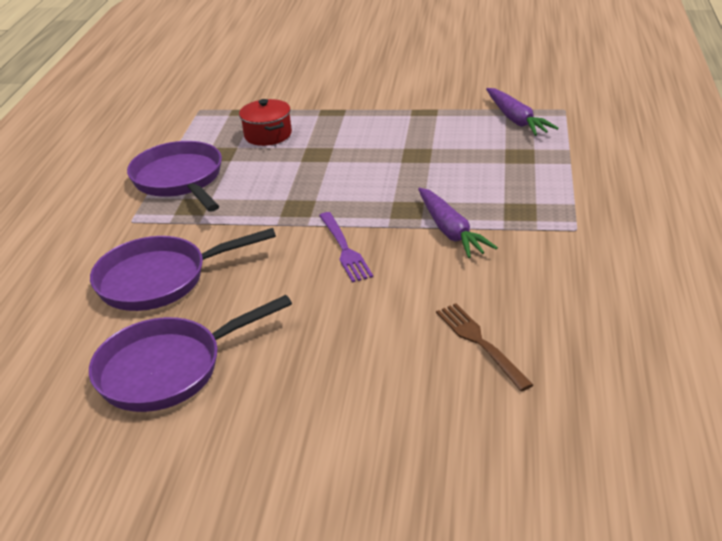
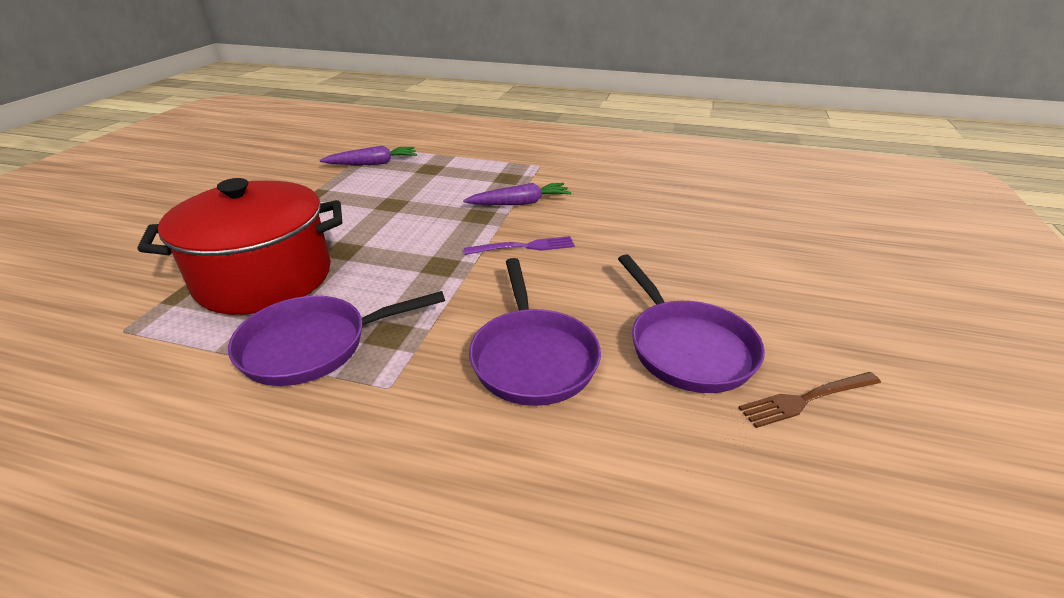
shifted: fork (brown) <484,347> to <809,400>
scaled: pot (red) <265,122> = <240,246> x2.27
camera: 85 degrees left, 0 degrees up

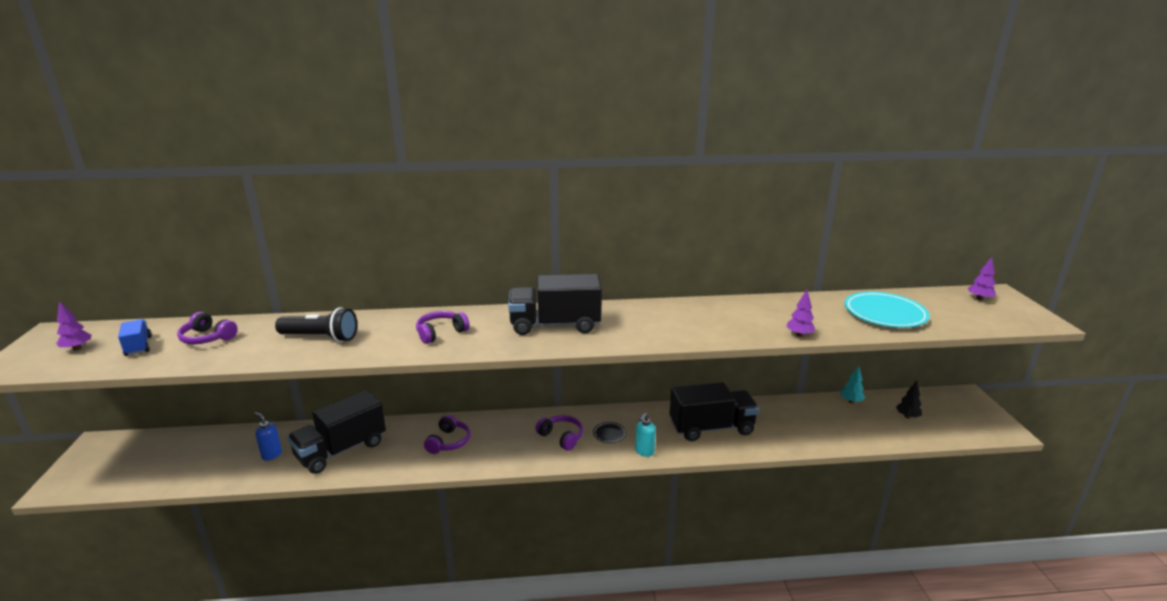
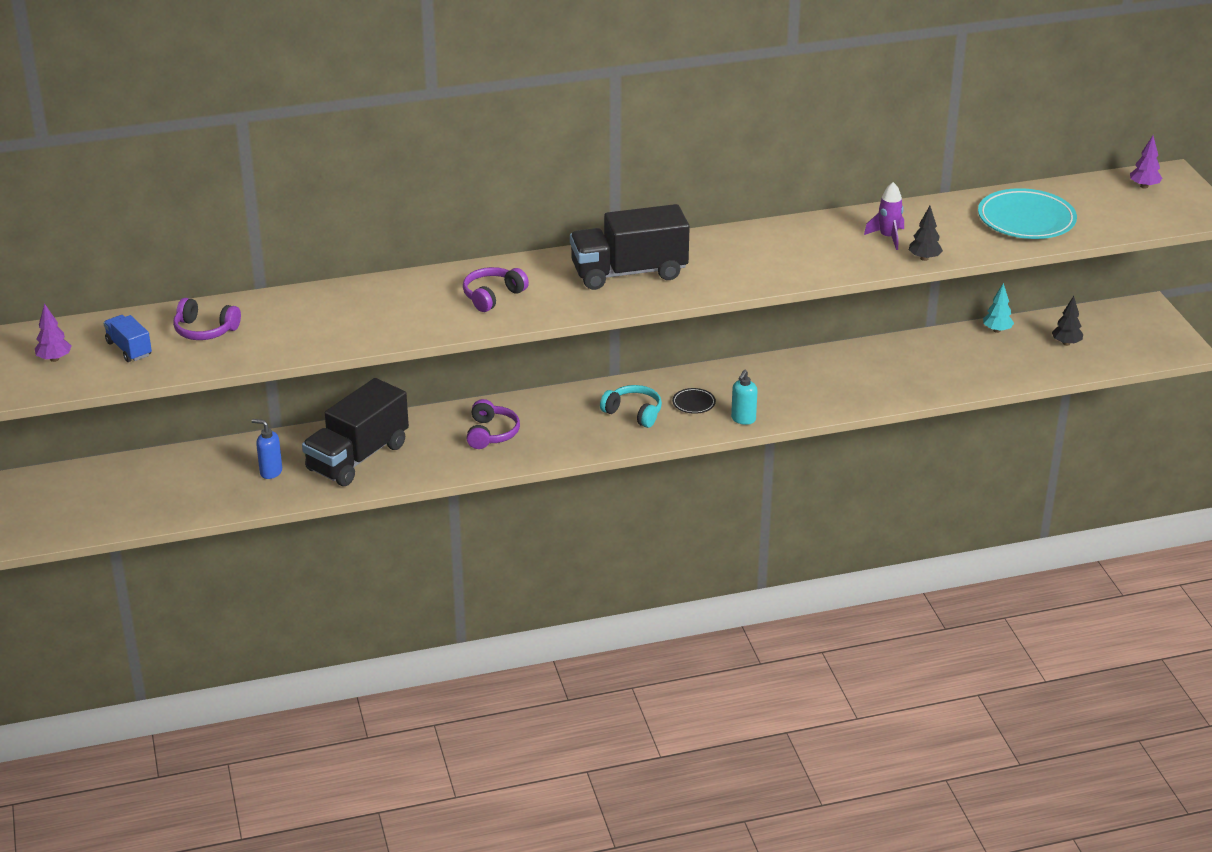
gone: flashlight (black) <316,324>; truck (black) <714,411>
new: rocket (purple) <884,216>
repainted: tree (purple) <801,313> to tree (black) <926,233>; headphones (purple) <559,433> to headphones (turquoise) <631,406>
camera: 10 degrees left, 10 degrees up

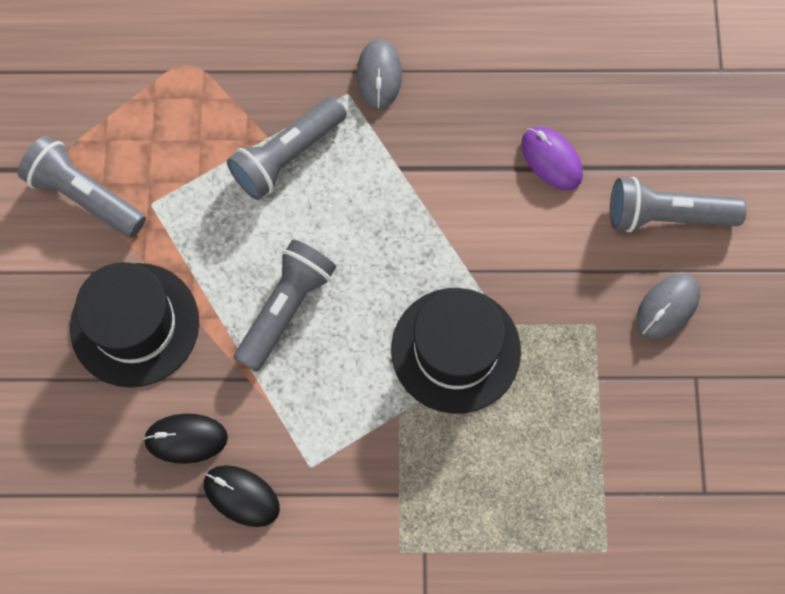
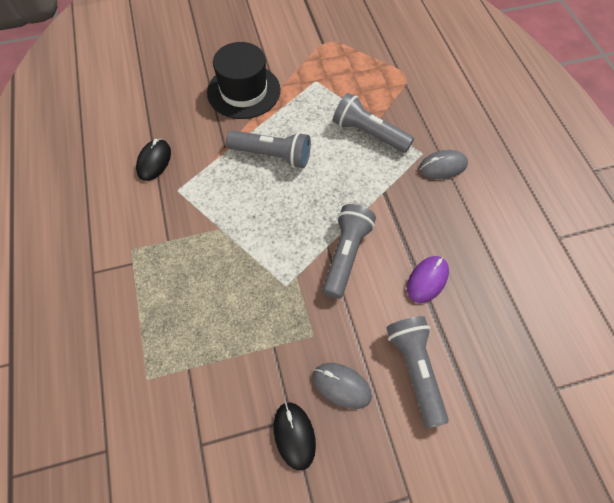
gone: hat (black) <456,351>
shifted: flashlight (grey) <82,186> to <349,251>; mouse (black) <185,438> to <295,436>
camera: 75 degrees right, 10 degrees down

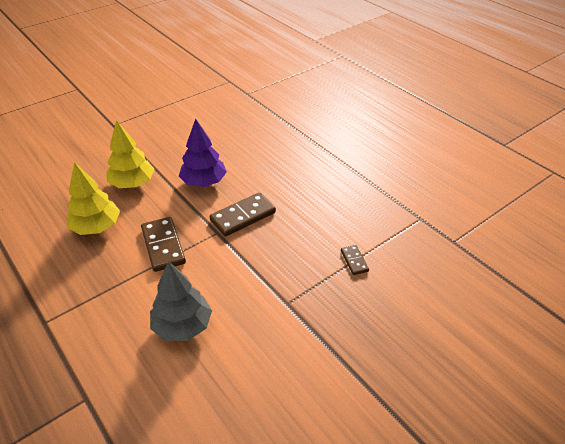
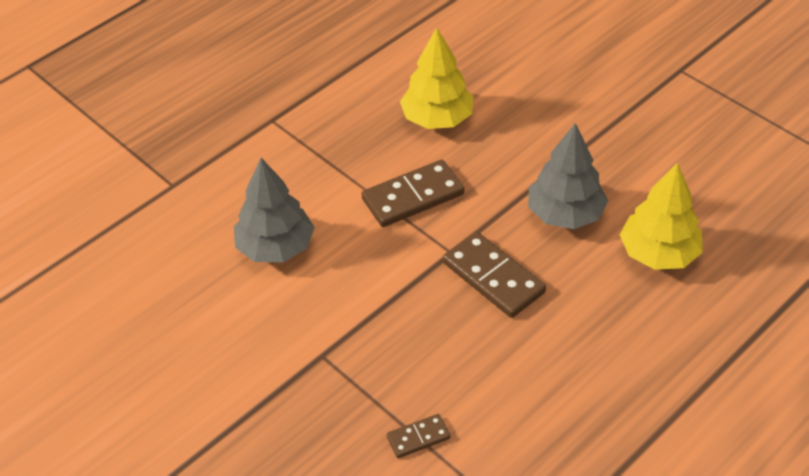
shifted: tree (yellow) <130,154> to <661,216>
repainted: tree (purple) <203,153> to tree (grey) <568,176>
camera: 85 degrees right, 5 degrees up

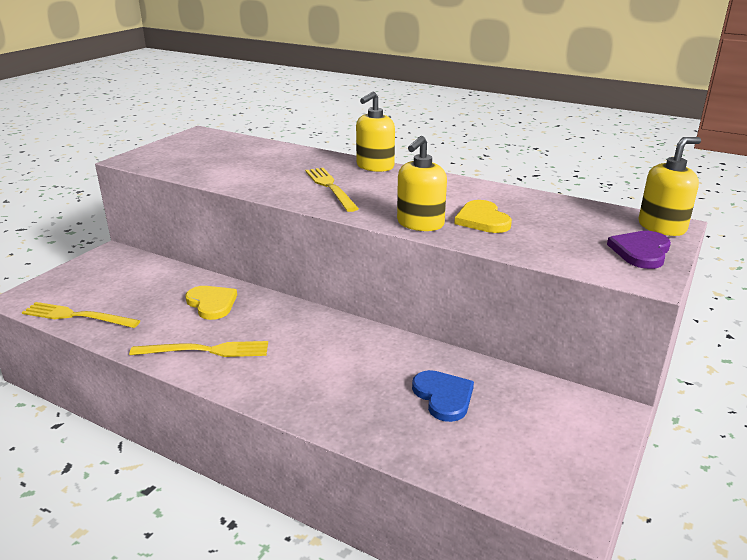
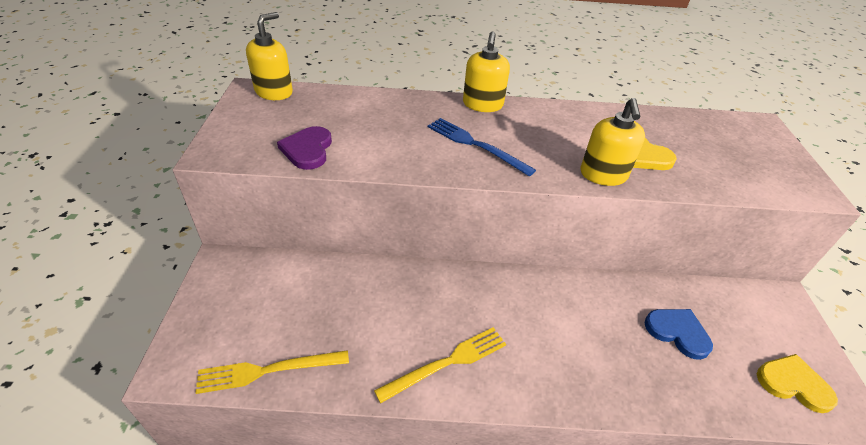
shifted: soap dispenser (yellow) <670,186> to <269,56>; heart (purple) <639,250> to <304,148>; heart (yellow) <211,303> to <797,383>
repainted: fork (yellow) <332,190> to fork (blue) <482,147>
camera: 30 degrees left, 15 degrees up

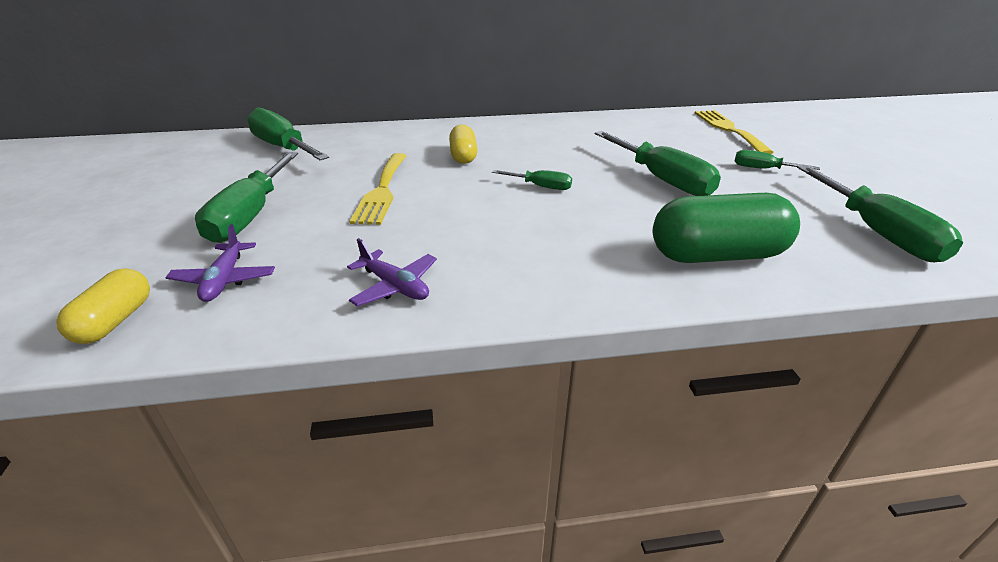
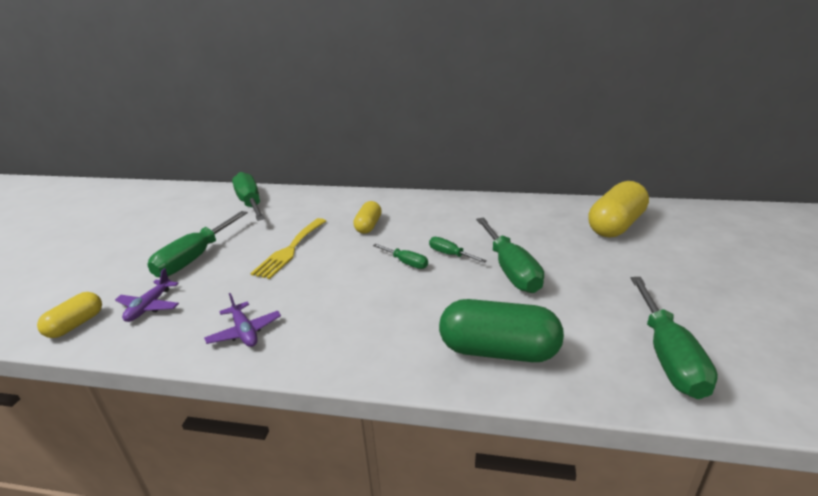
shifted: screwdriver (green) <777,160> to <458,250>
swapped: fork (yellow) <734,132> to capsule (yellow) <618,209>
camera: 20 degrees right, 5 degrees down

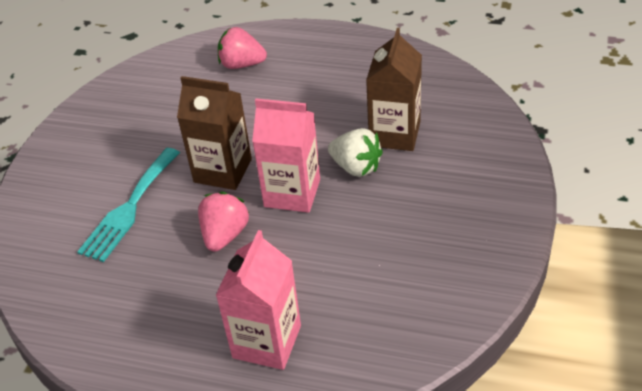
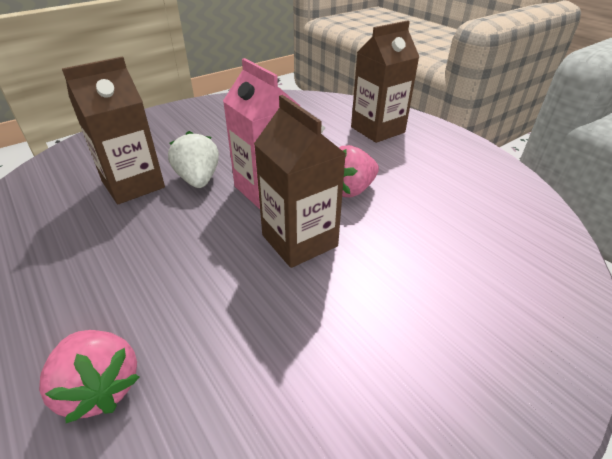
gone: fork (turquoise) <128,205>
repainted: carton (pink) <258,300> to carton (brown) <385,81>
camera: 145 degrees left, 5 degrees down

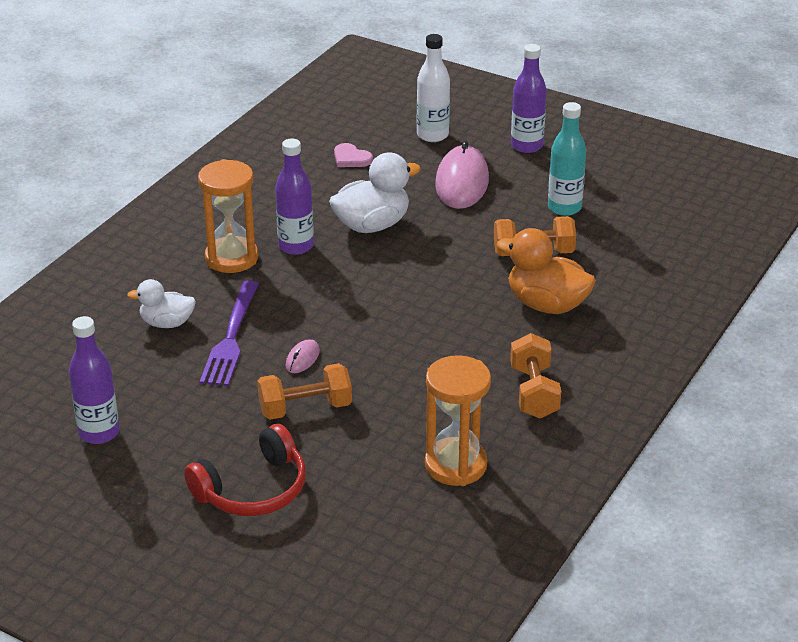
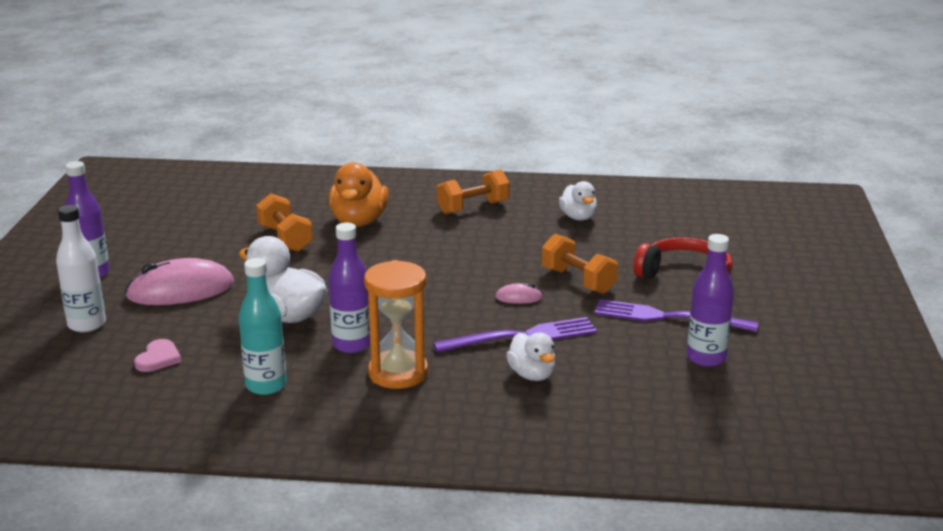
new: fork (purple) <676,315>
shifted: bottle (turquoise) <567,159> to <263,326>
swapped: hourglass (orange) <458,420> to duck (white) <578,201>
camera: 115 degrees left, 10 degrees down

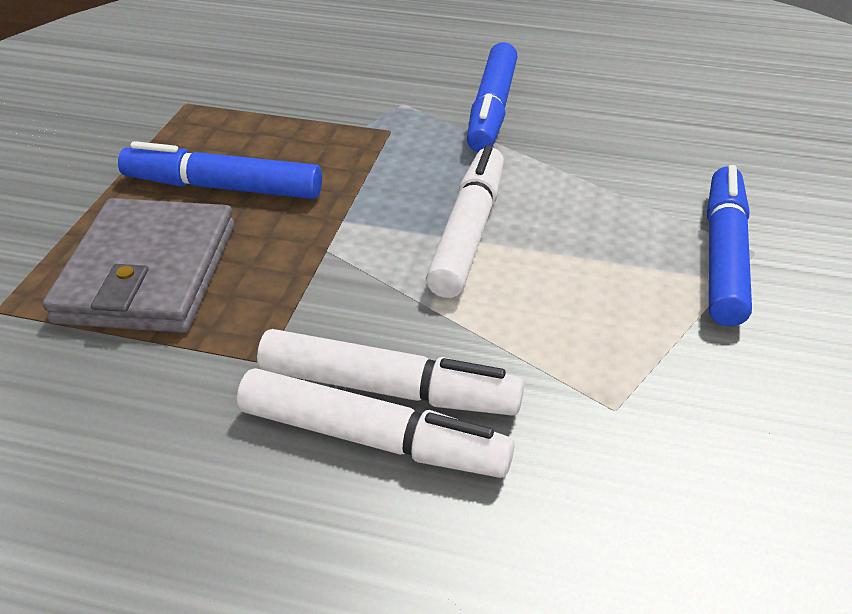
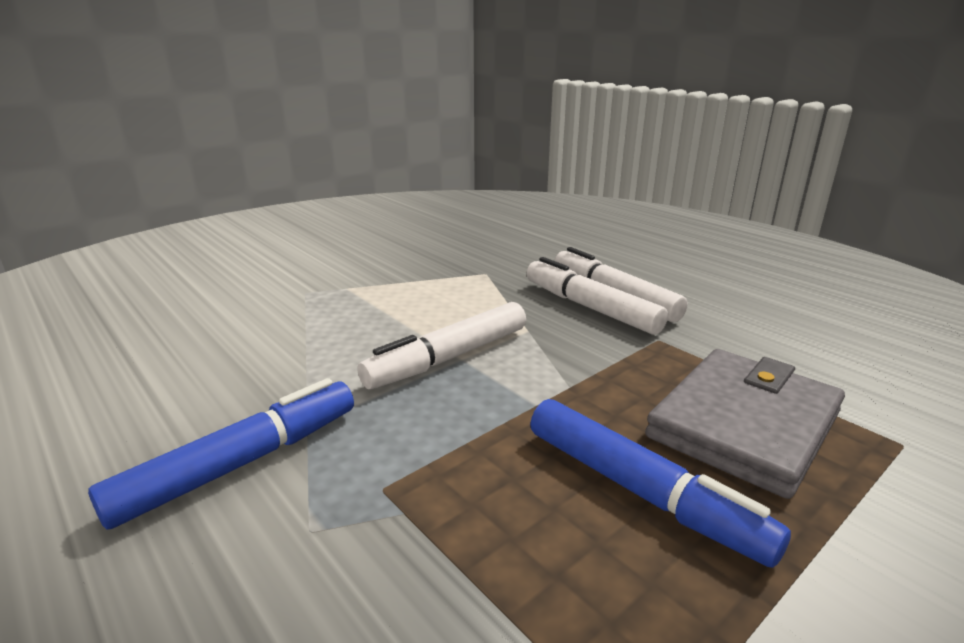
gone: marker (blue) <729,245>
camera: 145 degrees left, 15 degrees down

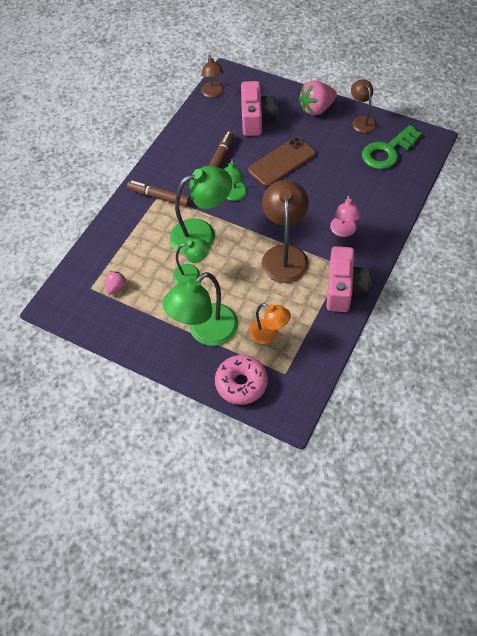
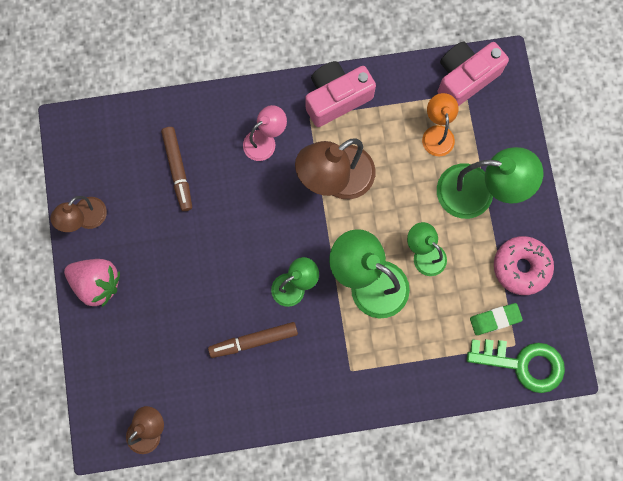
gone: phone (brown) <282,162>
shifted: camera (pink) <259,108> to <473,74>; key (green) <392,147> to <516,366>; marker (brown) <159,194> to <176,169>; donut (pink) <241,380> to <524,265>
swapped: strawberry (pink) <115,283> to eraser (green) <496,319>
camera: 130 degrees left, 20 degrees up

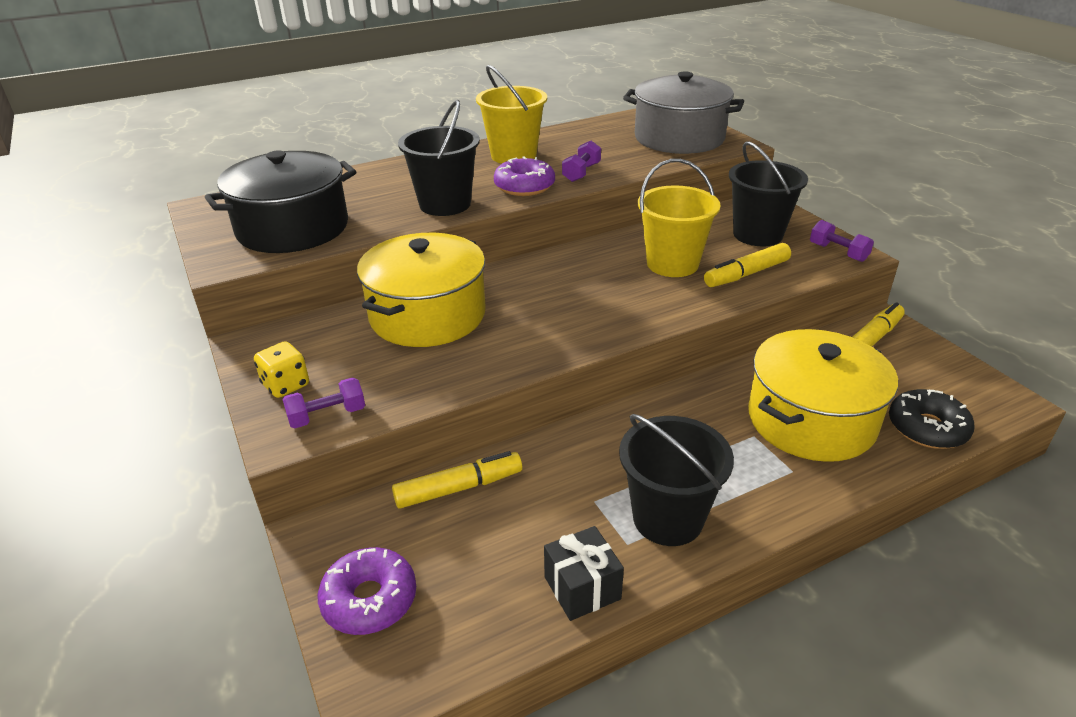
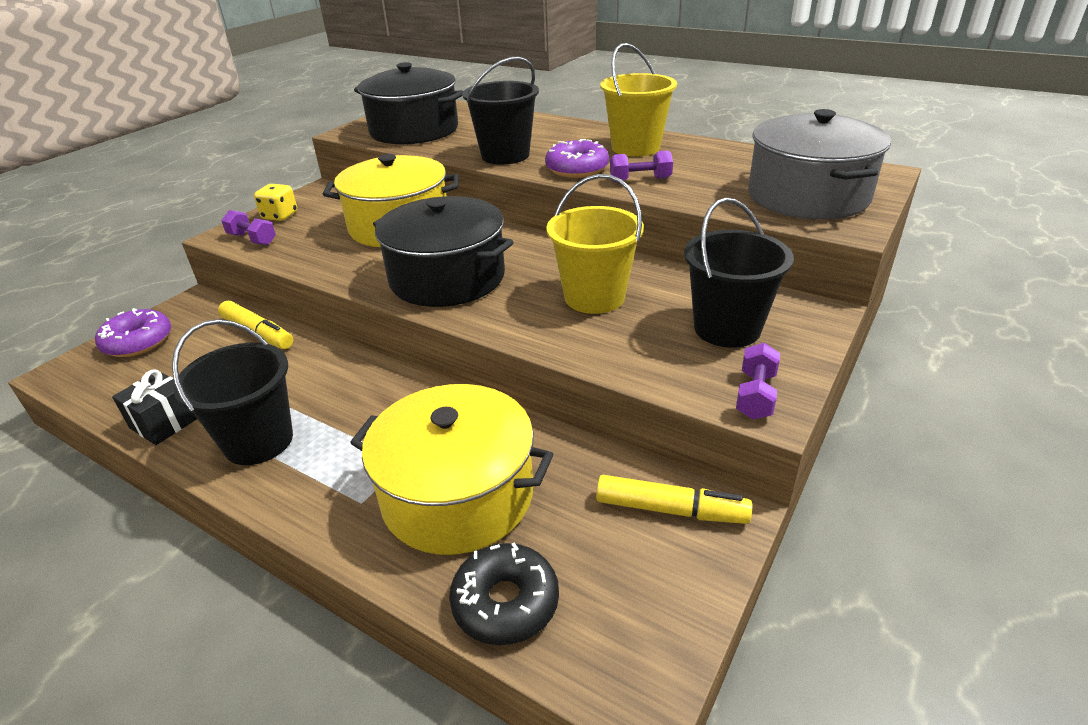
gone: marker (yellow) <747,265>
new: pot (black) <443,251>
camera: 60 degrees right, 0 degrees up

